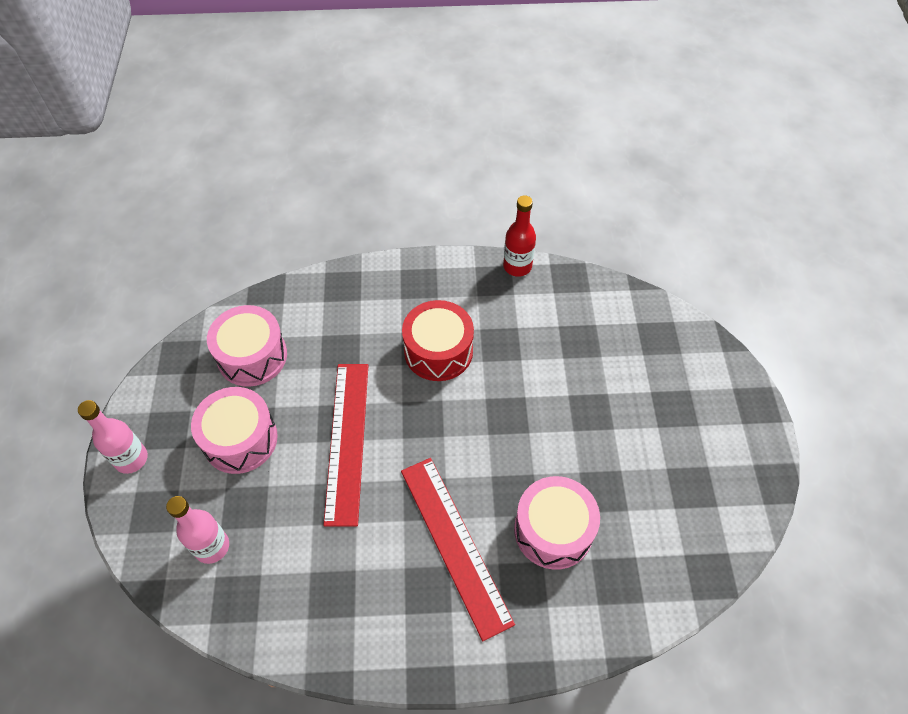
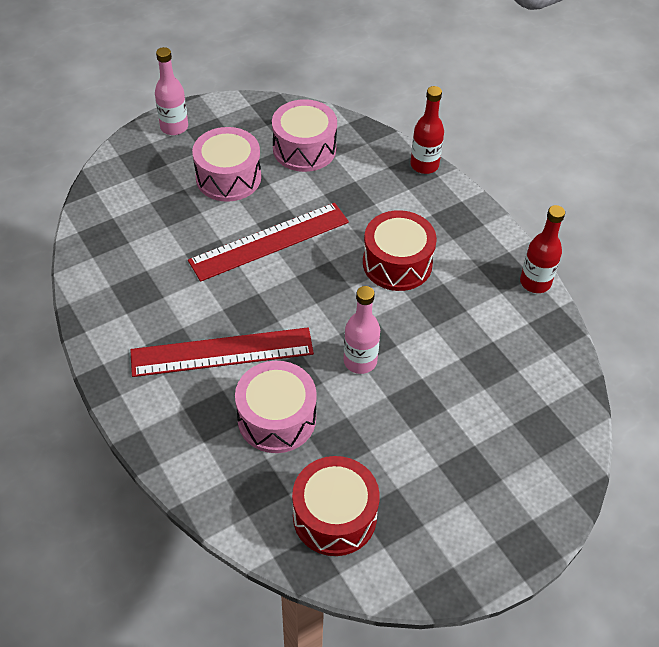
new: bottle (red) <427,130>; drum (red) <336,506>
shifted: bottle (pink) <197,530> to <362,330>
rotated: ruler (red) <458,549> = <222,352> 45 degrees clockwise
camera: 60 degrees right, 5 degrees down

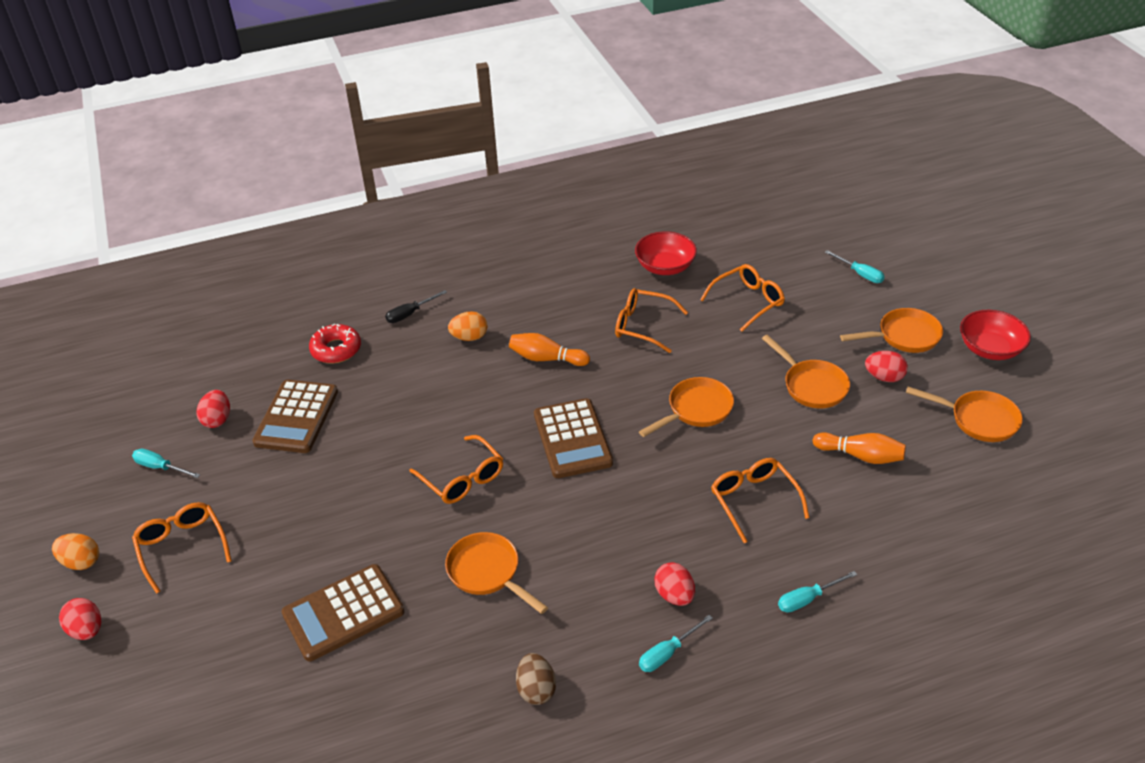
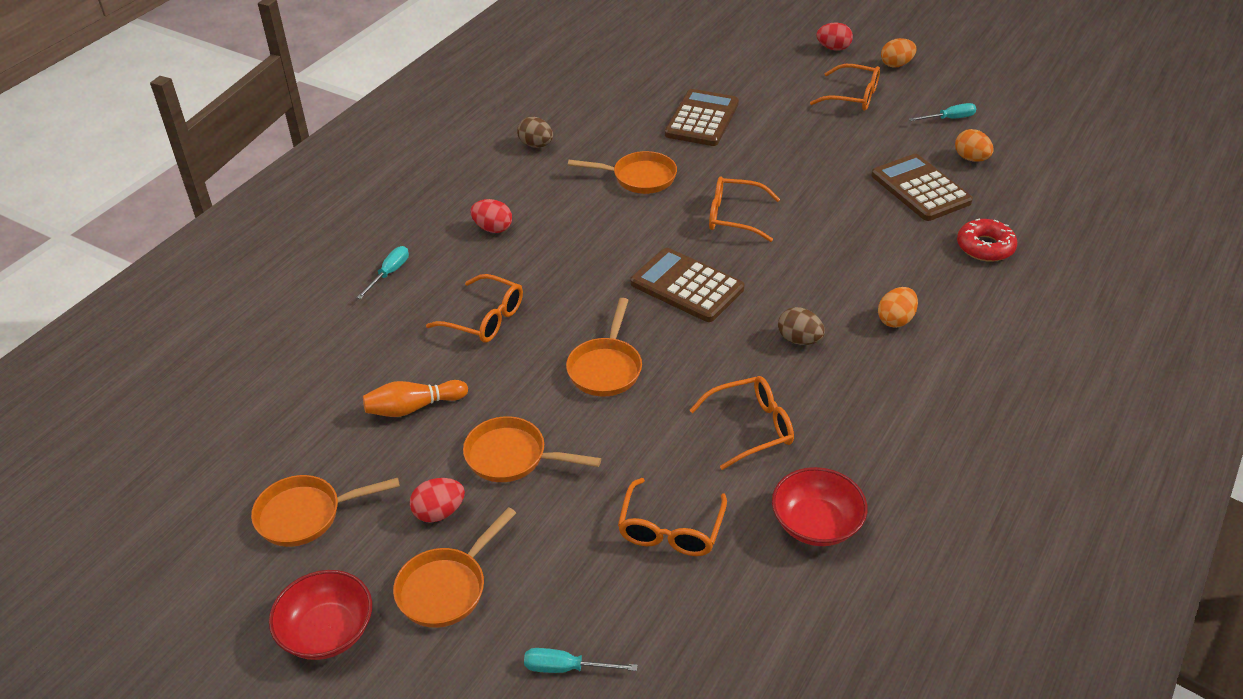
gone: screwdriver (black) <416,306>; screwdriver (turquoise) <676,643>
swapped: bowling pin (orange) <549,349> to egg (brown) <801,326>
repainted: egg (red) <213,409> to egg (orange) <974,145>
camera: 140 degrees right, 0 degrees up

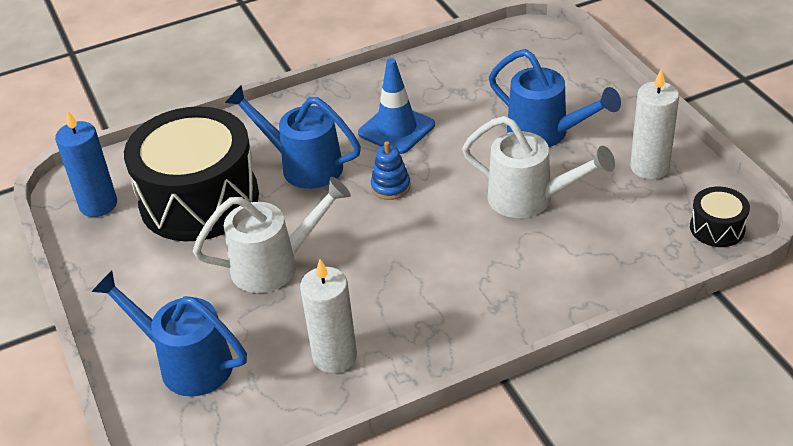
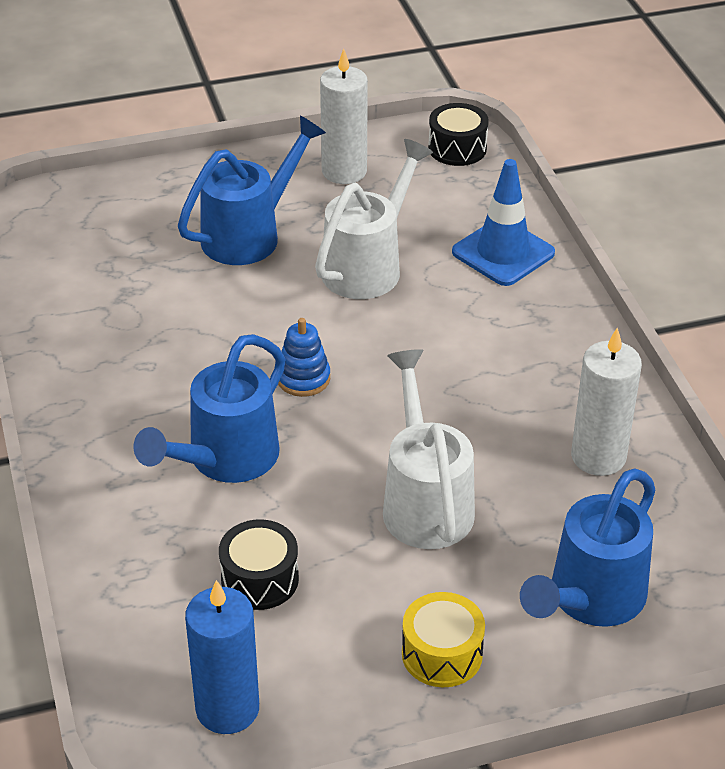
new: drum (yellow) <443,639>
shifted: traffic cone (blue) <396,106> to <503,222>
scaled: drum (black) <191,173> = <259,564> x0.42
camera: 85 degrees left, 0 degrees up

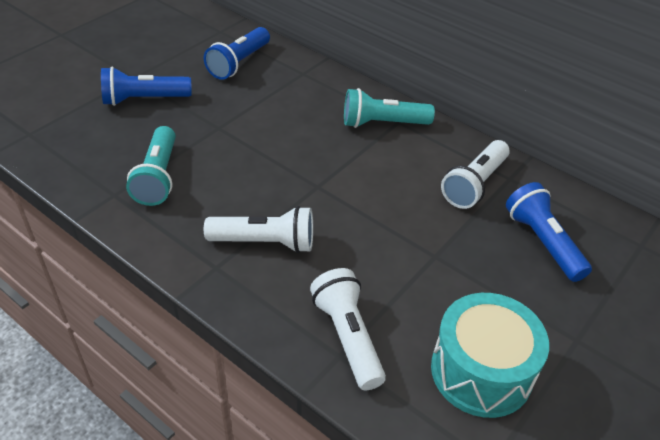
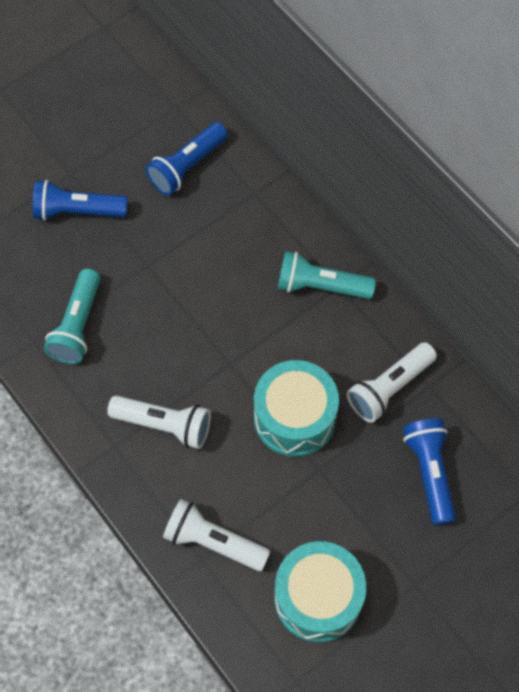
new: drum (turquoise) <296,408>
rotated: flashlight (white) <348,329> = <217,535> 60 degrees counterclockwise
camera: 15 degrees right, 20 degrees up

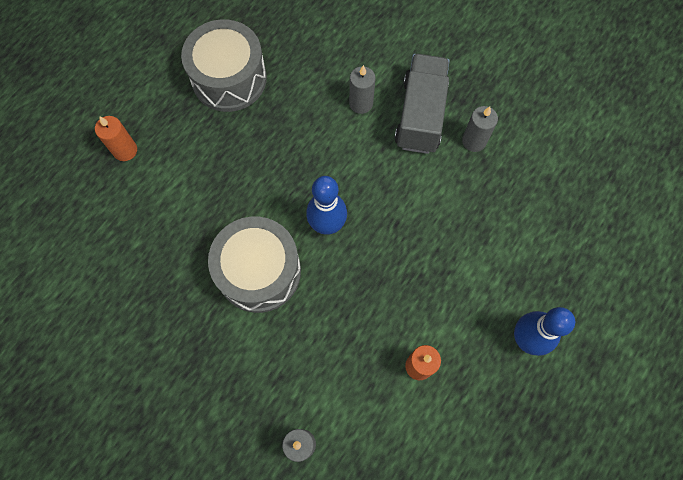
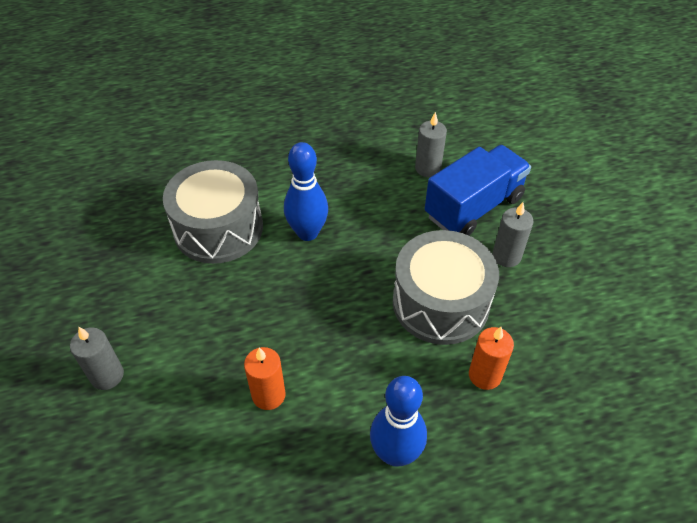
shifted: drum (grey) <224,66> to <446,287>; candle (orange) <116,138> to <491,358>
repainted: truck (grey) <422,104> to truck (blue) <478,190>
camera: 40 degrees right, 20 degrees down

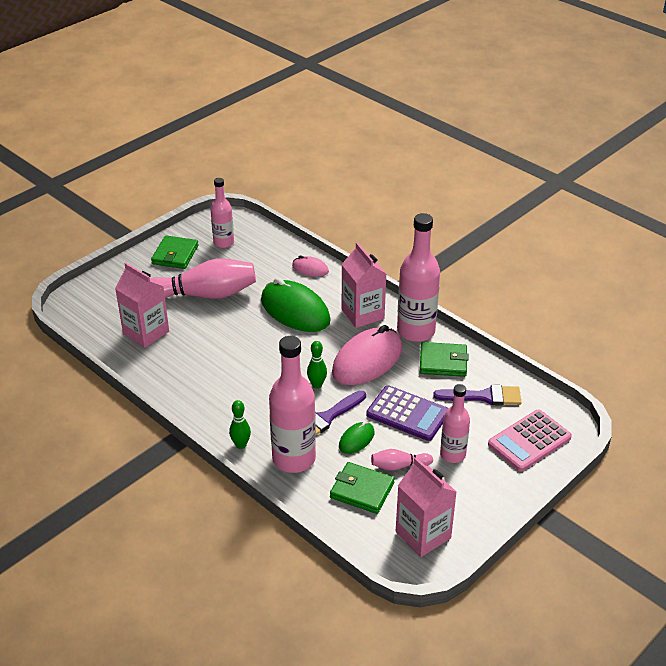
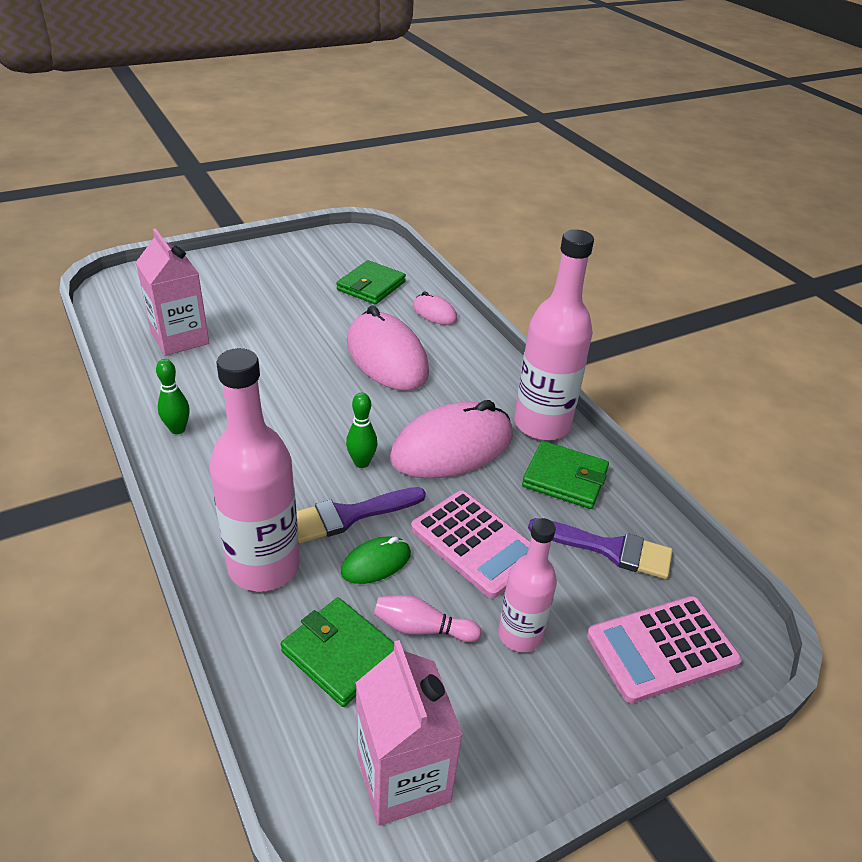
gone: bottle (pink) <222,213>; carton (pink) <363,285>; bowling pin (pink) <203,278>
shifted: wallet (green) <175,252> to <371,282>; bowling pin (green) <240,424> to <173,396>
repainted: mouse (green) <296,304> to mouse (pink) <388,348>; calculator (purple) <407,413> to calculator (pink) <470,544>
camera: 15 degrees right, 0 degrees up

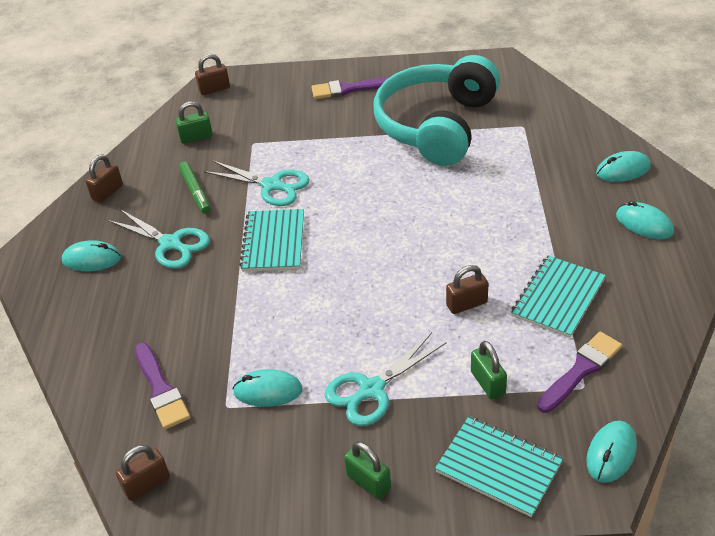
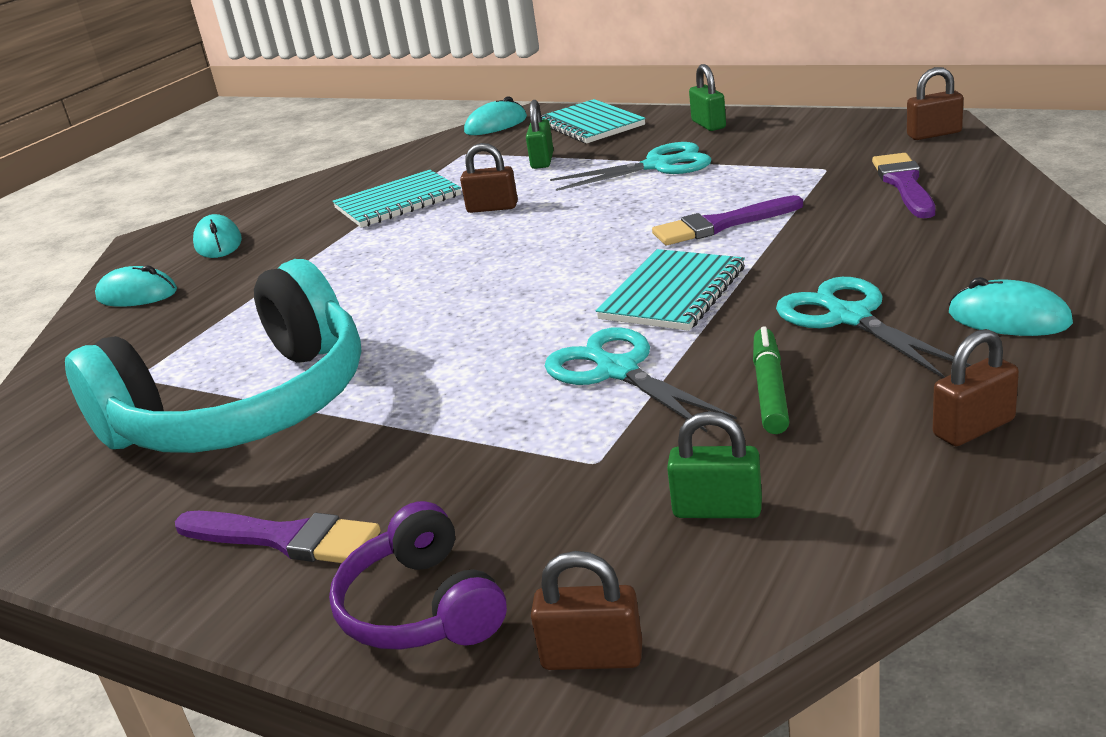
gone: mouse (turquoise) <268,388>
new: headphones (purple) <418,575>
shifted: brush (purple) <579,372> to <727,220>
camera: 150 degrees left, 15 degrees down

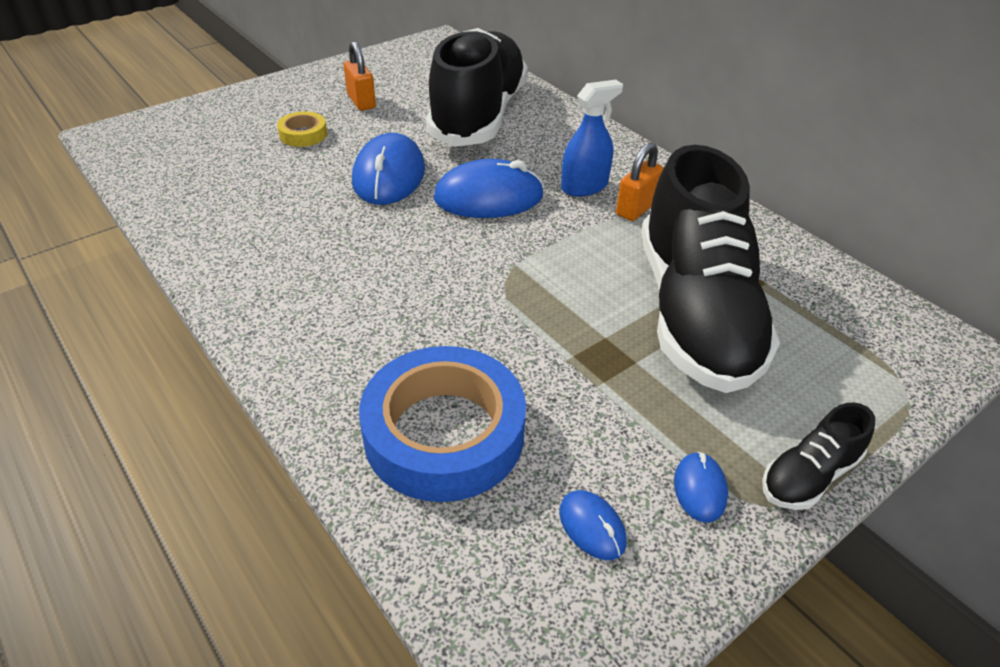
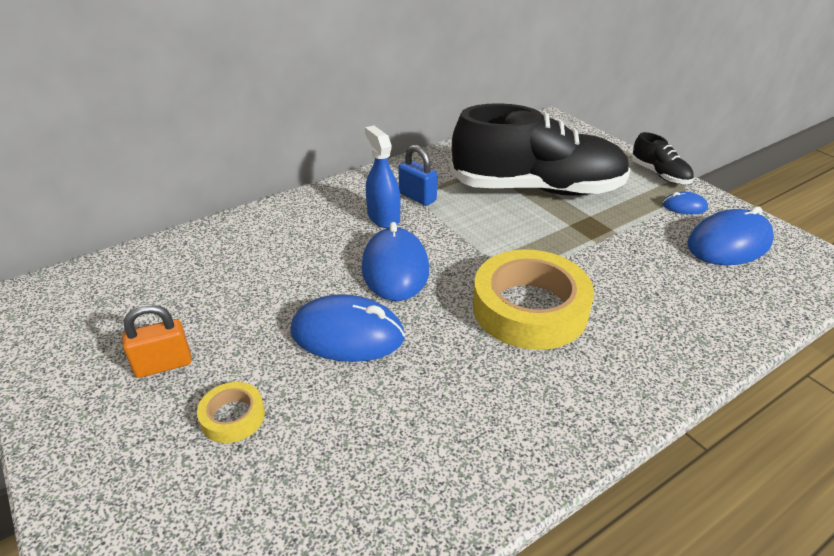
gone: shoe (black) <477,87>; tape (blue) <442,424>
new: tape (yellow) <533,299>
repainted: padlock (orange) <640,182> to padlock (blue) <418,175>
scaled: mouse (blue) <592,525> = <731,235> x2.06
camera: 85 degrees left, 5 degrees down

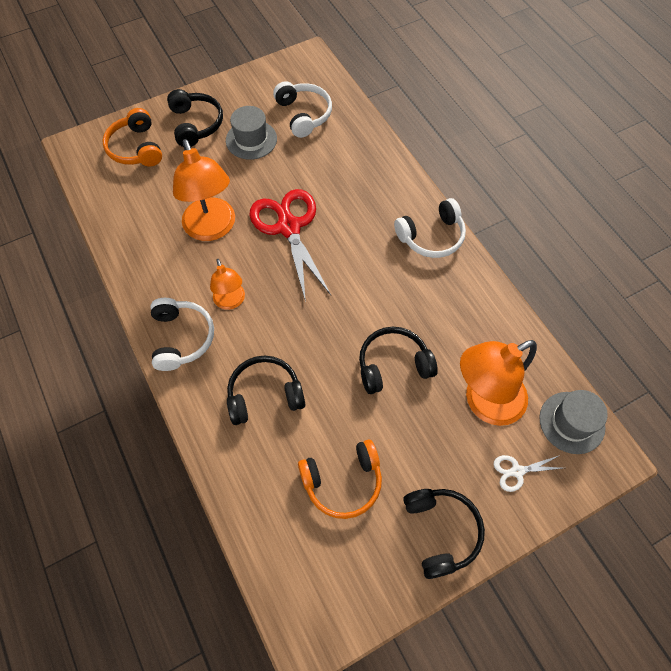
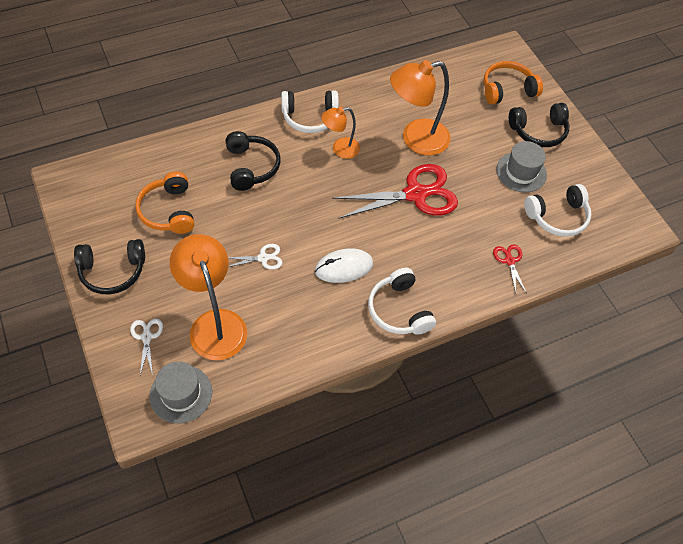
new: scissors (red) <510,269>; mouse (white) <344,266>
swapped: headphones (black) <398,360> to scissors (white) <255,257>
camera: 90 degrees right, 5 degrees down

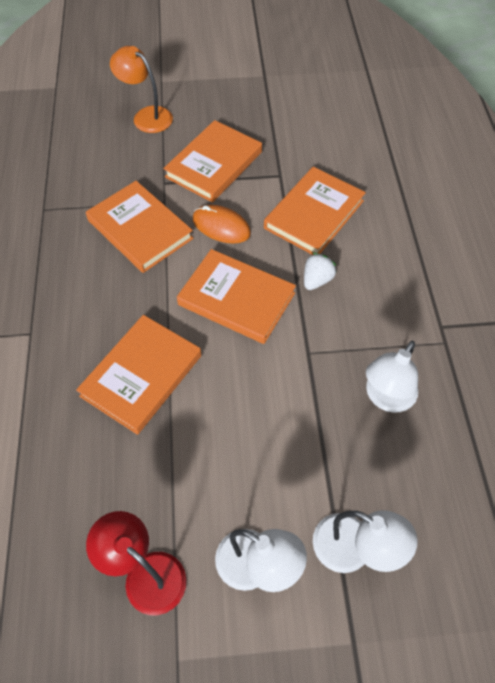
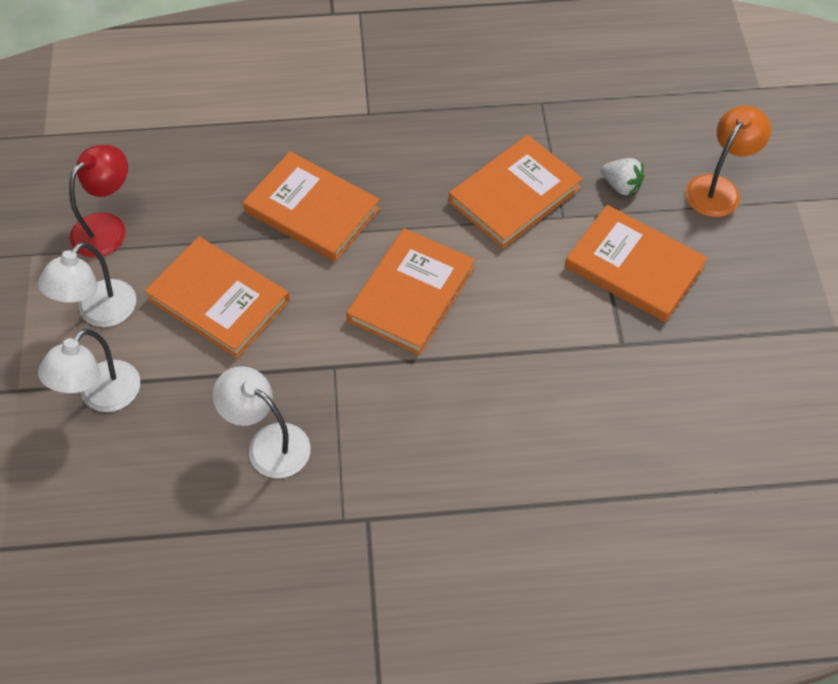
gone: mouse (orange) <222,224>
shifted: book (orange) <315,211> to <217,297>; strawberry (white) <320,271> to <622,177>
camera: 90 degrees right, 0 degrees up

